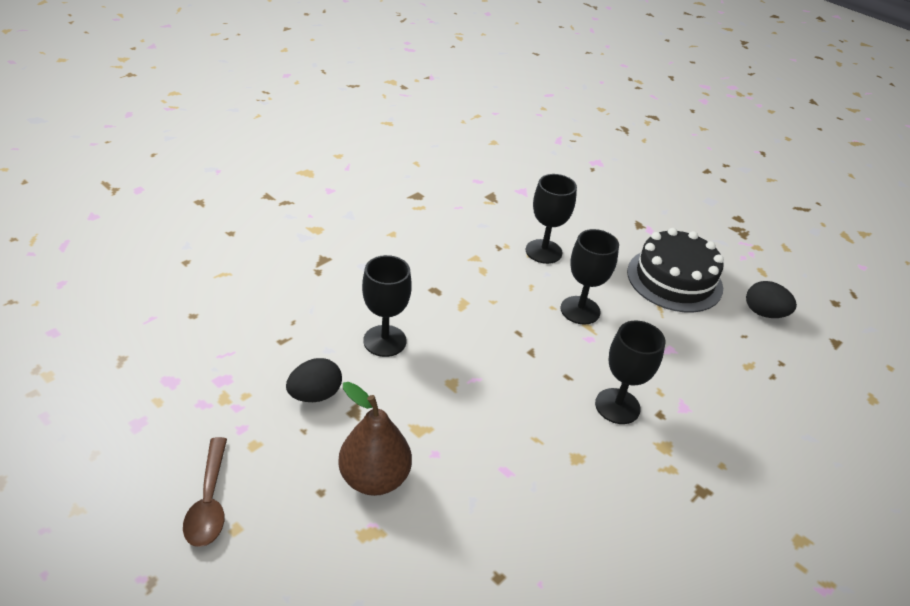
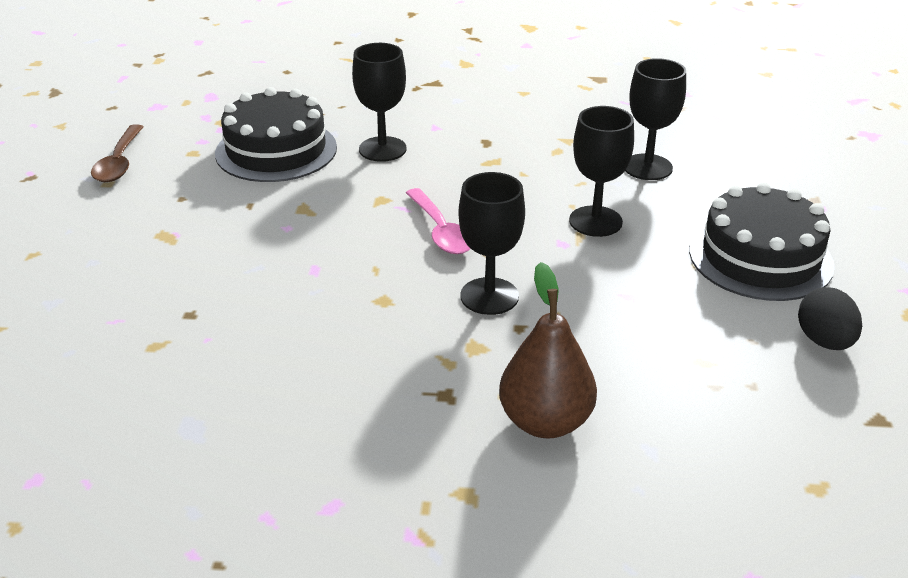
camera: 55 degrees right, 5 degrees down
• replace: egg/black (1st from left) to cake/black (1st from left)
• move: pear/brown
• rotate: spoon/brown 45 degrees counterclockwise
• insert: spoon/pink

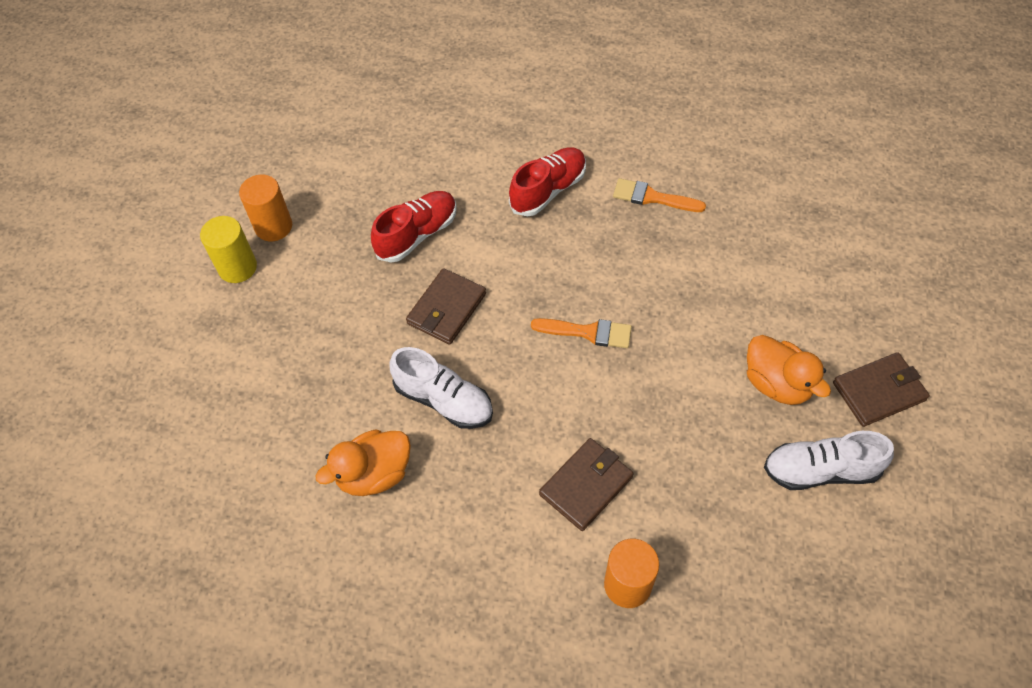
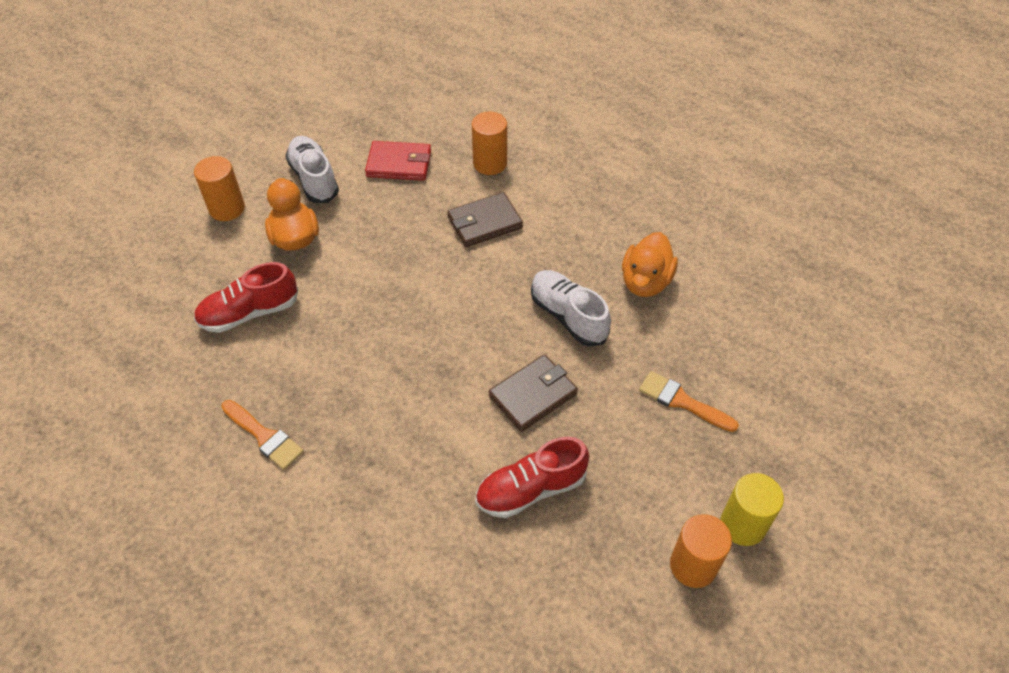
camera: 160 degrees left, 5 degrees down
• move: shoe/red (2nd from left in the first image) to shoe/red (1st from left)
• move: brush/orange (1st from left in the first image) to brush/orange (2nd from left)
• replace: wallet/brown (3rd from left) to cylinder/orange (1st from left)
• rotate: duck/orange (1st from left in the first image) 120 degrees clockwise
• rotate: shoe/white (2nd from left in the first image) 135 degrees counterclockwise
• insert: wallet/red

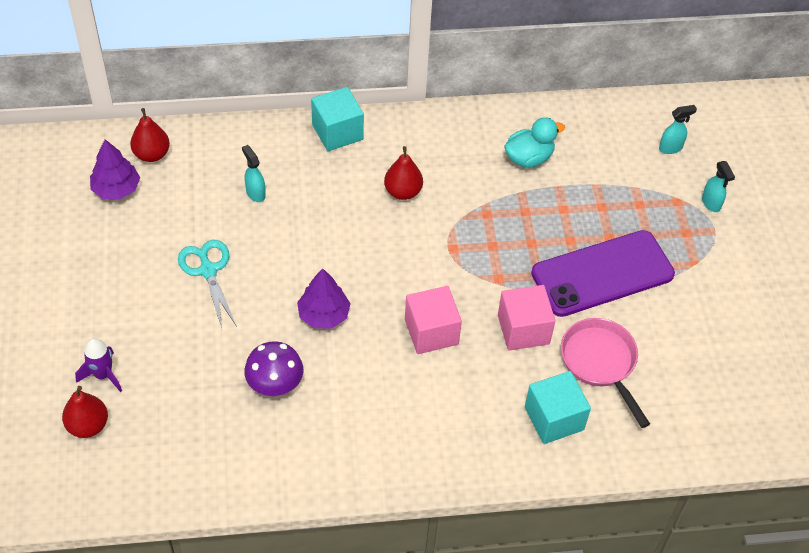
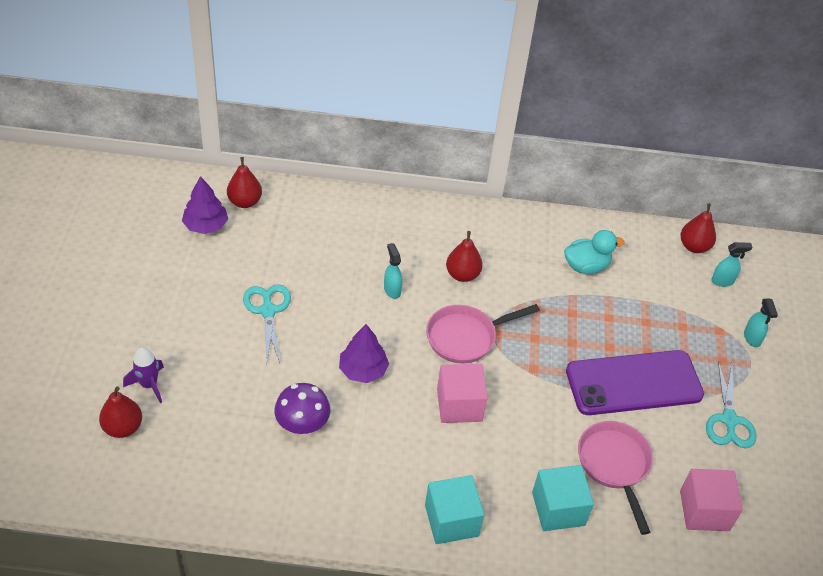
camera: 10 degrees right, 5 degrees down
• move: cube/turquoise (1st from left)
• move: spray bottle/turquoise (1st from left)
• move: cube/pink (2nd from left)
• insert: pear/red (4th from left)
• insert: pan/pink (1st from left)
• insert: scissors/turquoise (2nd from left)

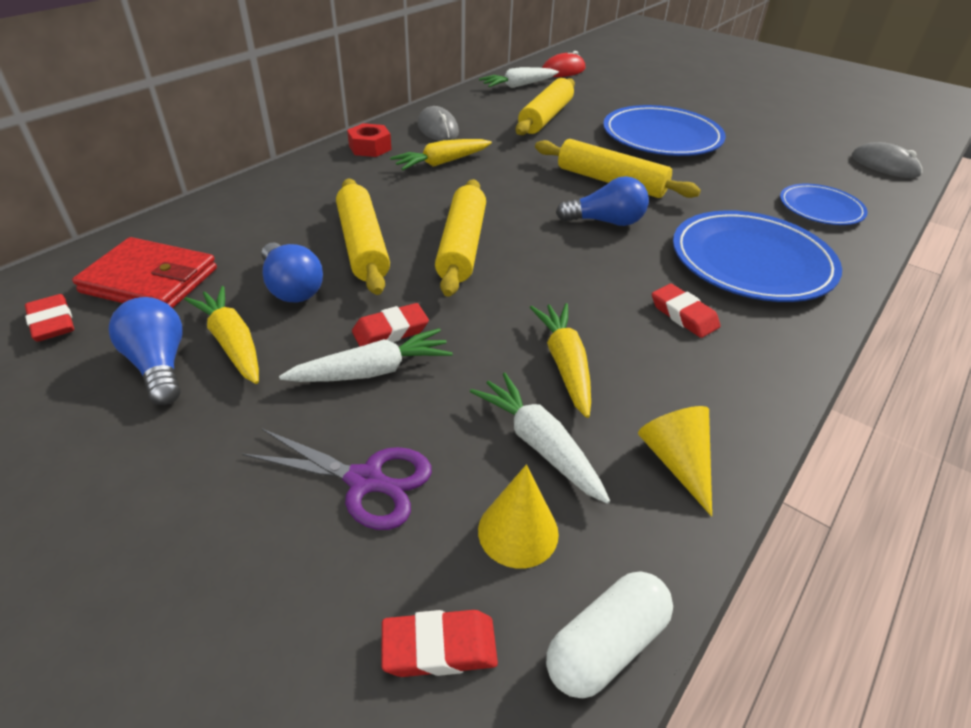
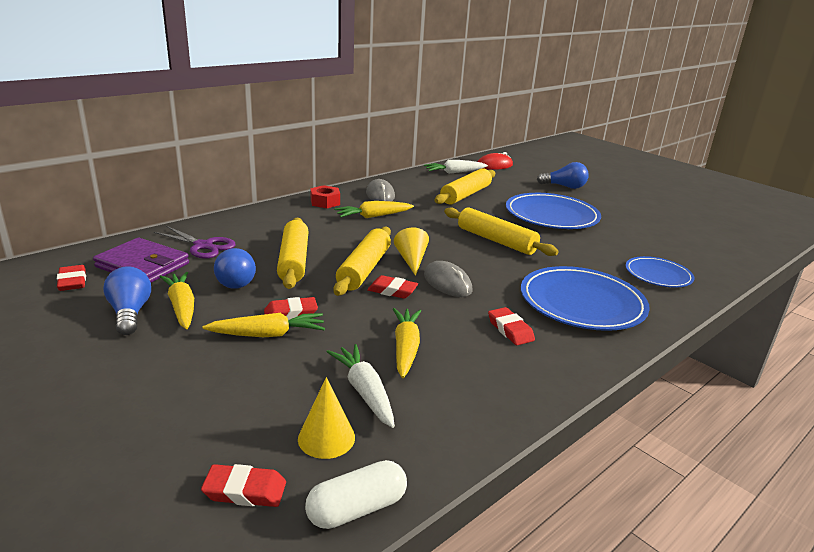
camera: 10 degrees right, 15 degrees down
• move: mouse/grey (2nd from left)
• move: light bulb/blue (3rd from left)
• recolor: wallet/red to wallet/purple
• recolor: carrot/white (1st from left) to carrot/yellow (2nd from left)
• move: cone/yellow (2nd from left)
• move: scissors/purple
• insert: eraser/red (4th from left)

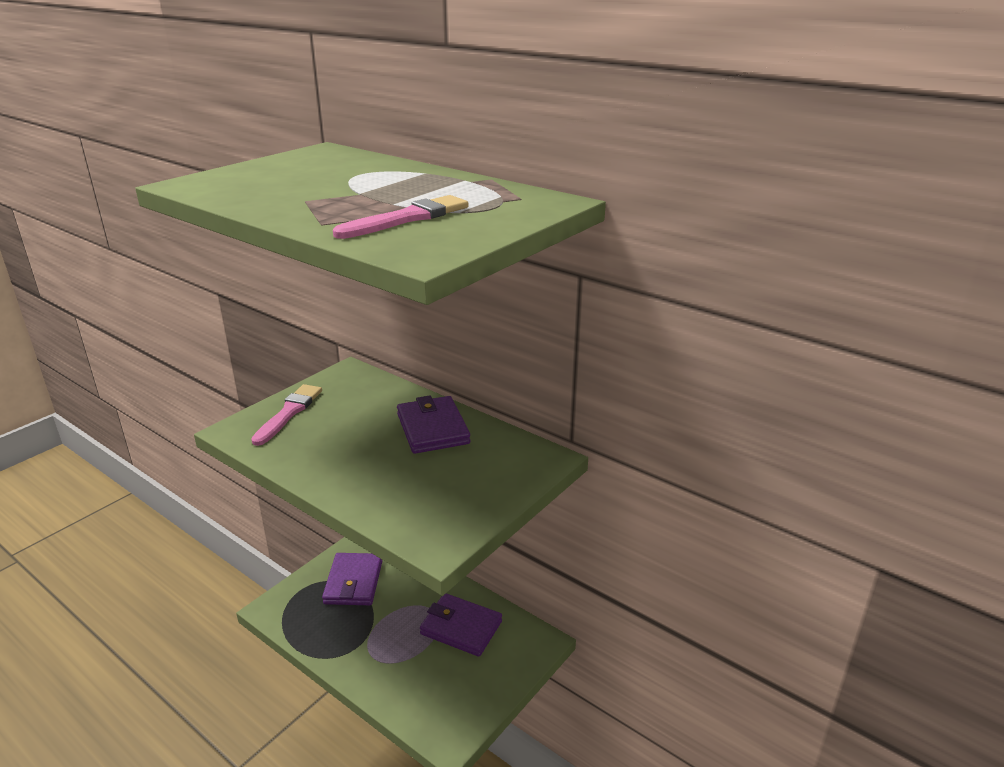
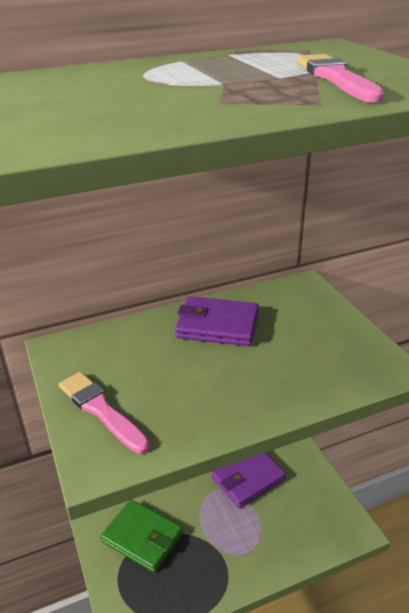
camera: 60 degrees left, 5 degrees up
• recolor: wallet/purple (1st from left) to wallet/green

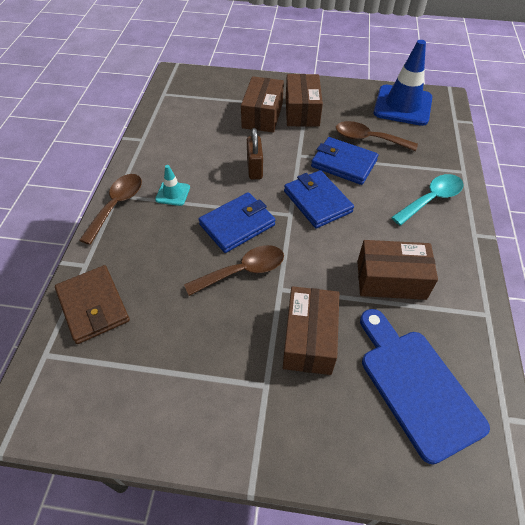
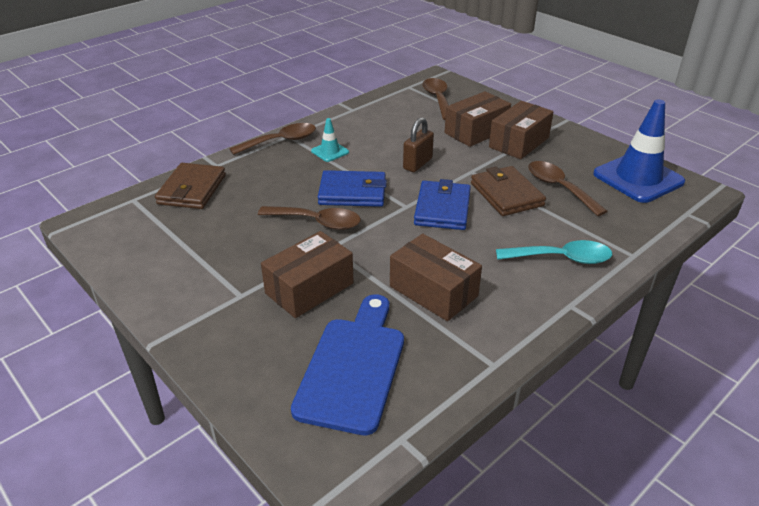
camera: 40 degrees right, 15 degrees down
• recolor: wallet/blue (3rd from left) to wallet/brown (2nd from left)
• insert: spoon/brown (3rd from left)

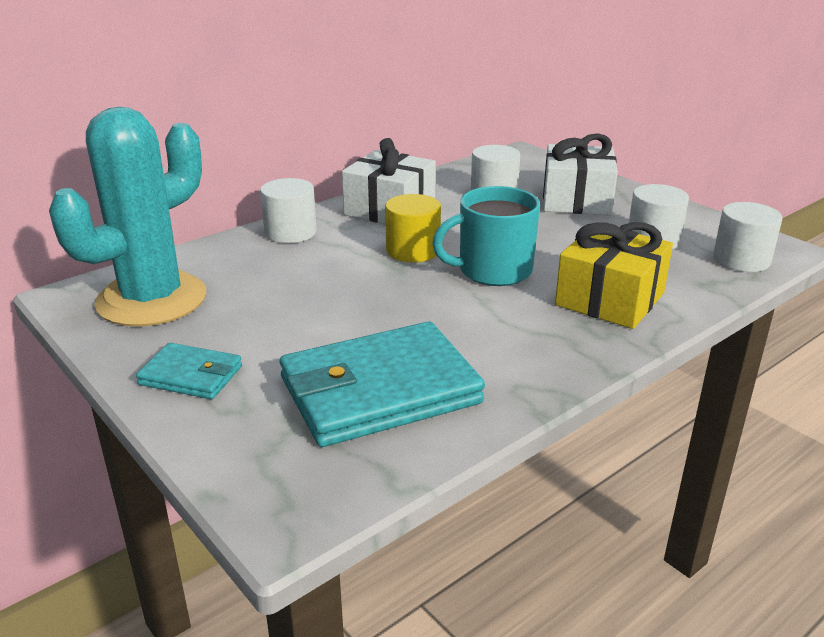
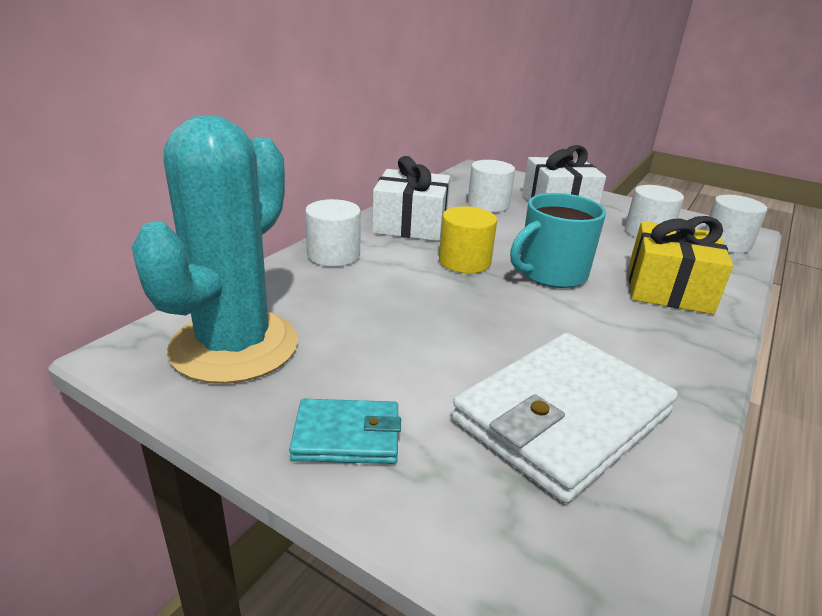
camera: 20 degrees left, 0 degrees up
• recolor: wallet/turquoise (2nd from left) to wallet/white

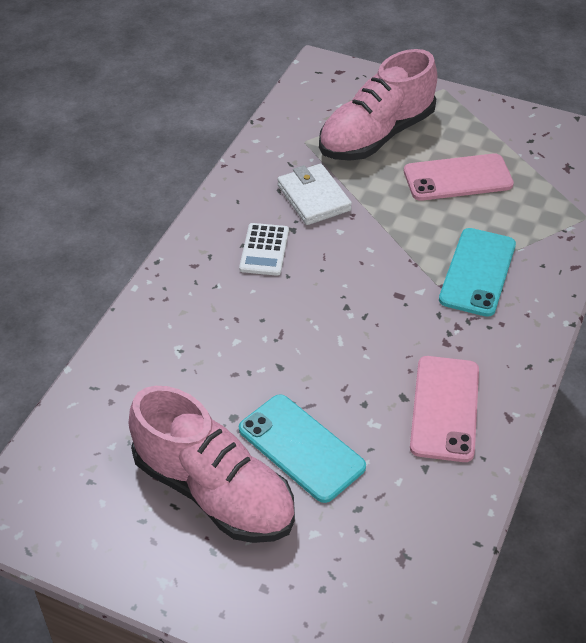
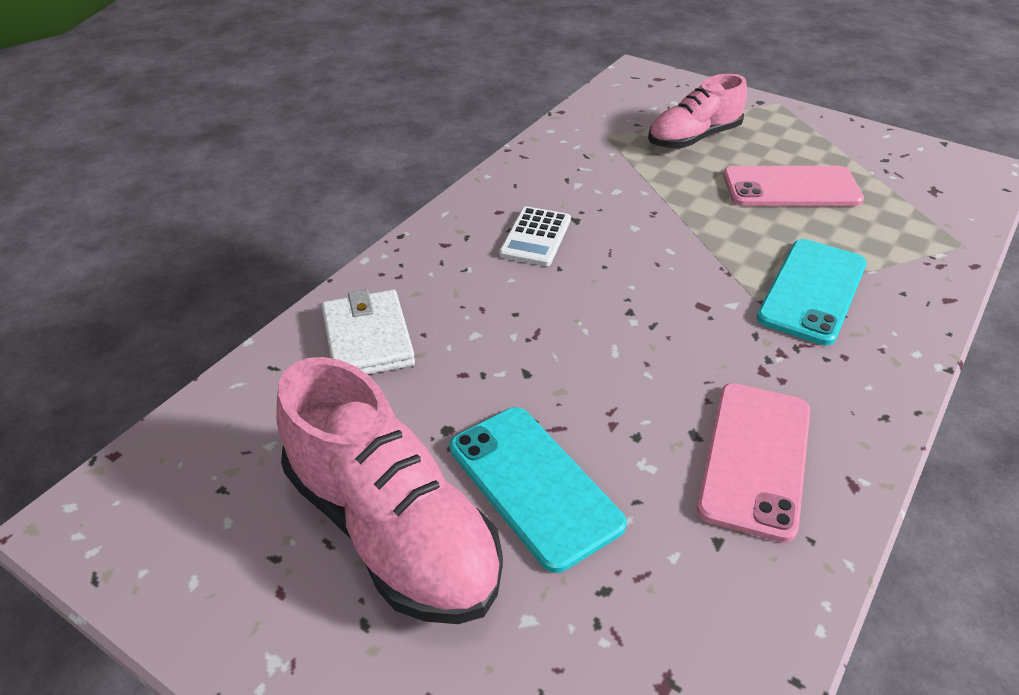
camera: 10 degrees right, 5 degrees down
• resize: shoe/pink (2nd from left) x0.65
• move: wallet/white

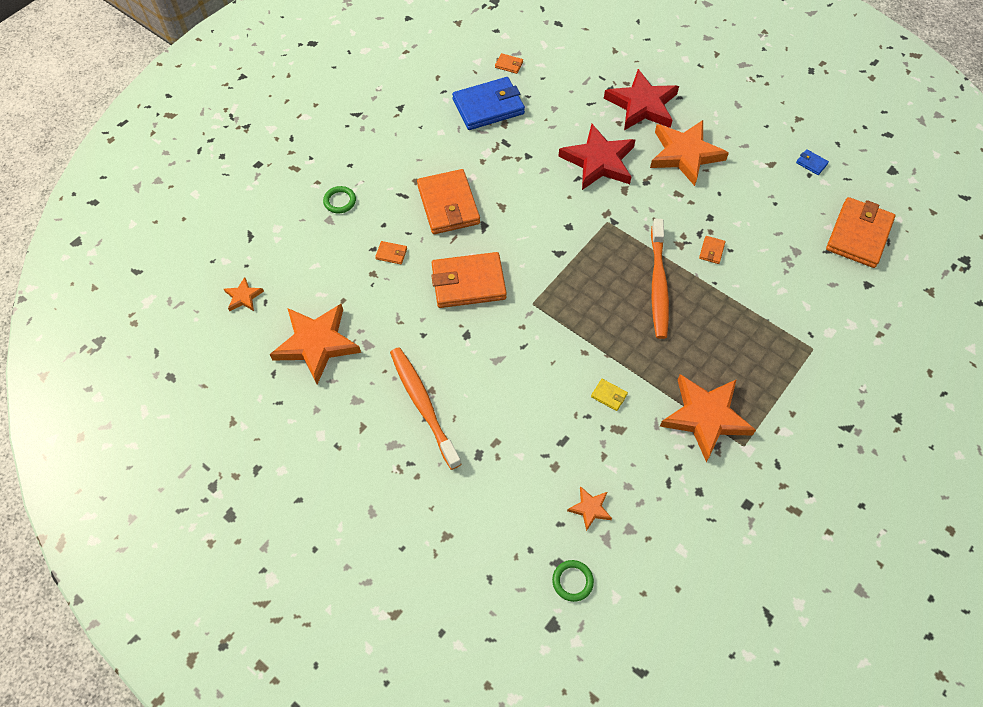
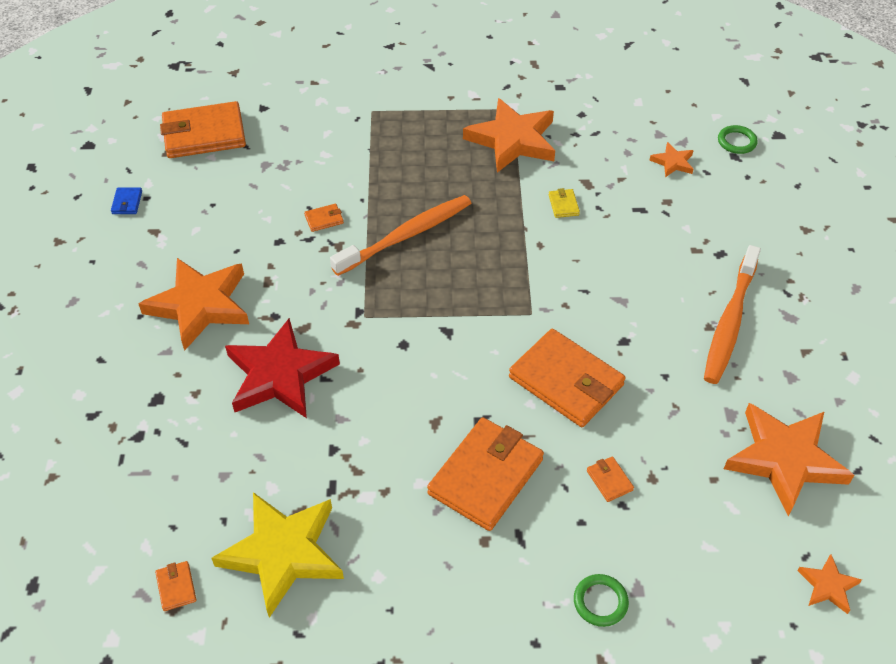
camera: 130 degrees left, 10 degrees down
• delete: star/red (2nd from left)
• replace: wallet/blue (1st from left) to star/yellow

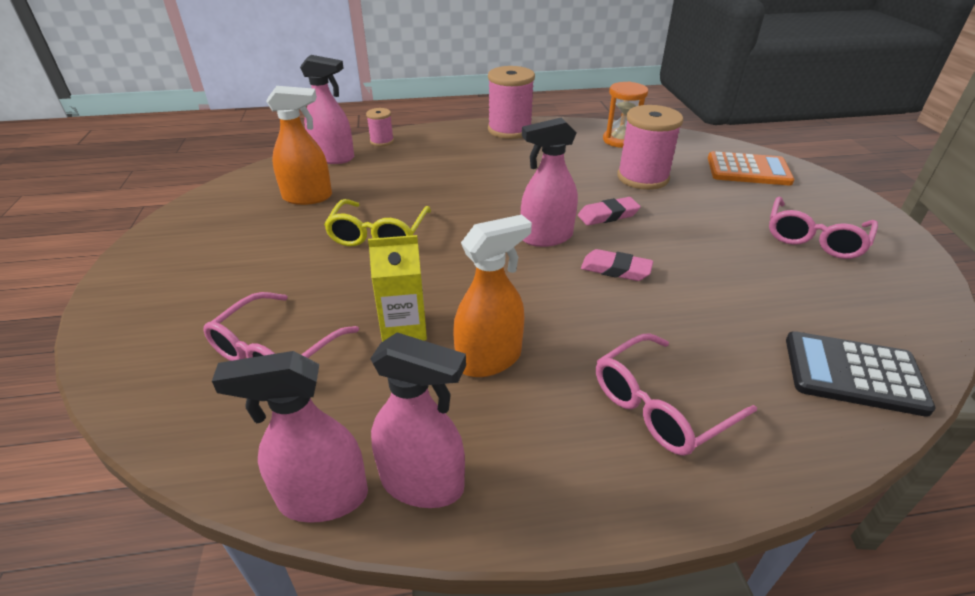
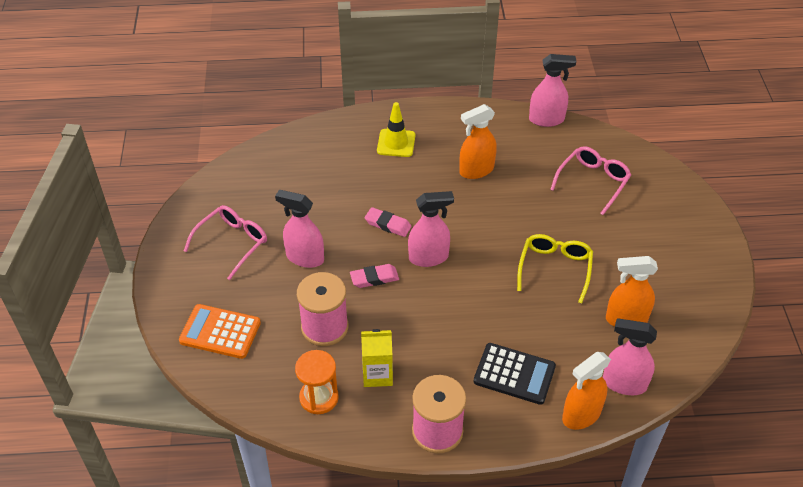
camera: 175 degrees left, 10 degrees up
• replace: spool/pink (1st from left) to spray bottle/orange (2nd from left)
• move: carton/yellow
• move: calculator/black
• move: spray bottle/pink (3rd from left in the first image) to spray bottle/pink (1st from left)
• replace: glasses/pink (2nd from left) to traffic cone/yellow

